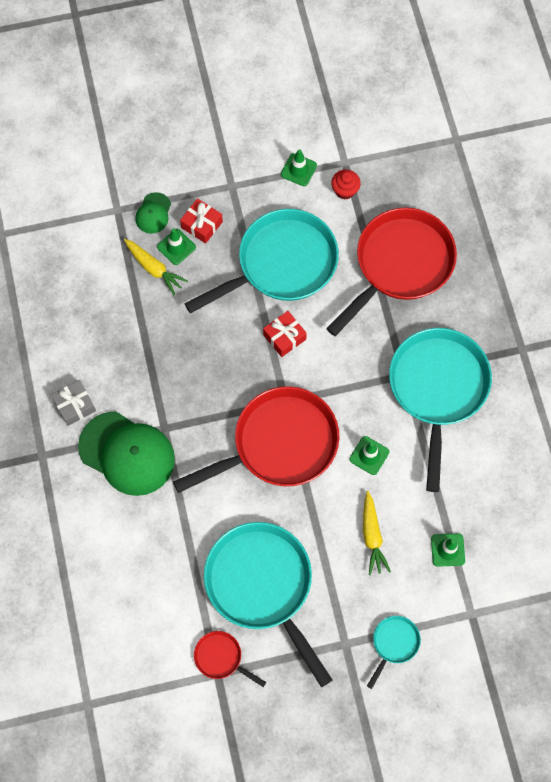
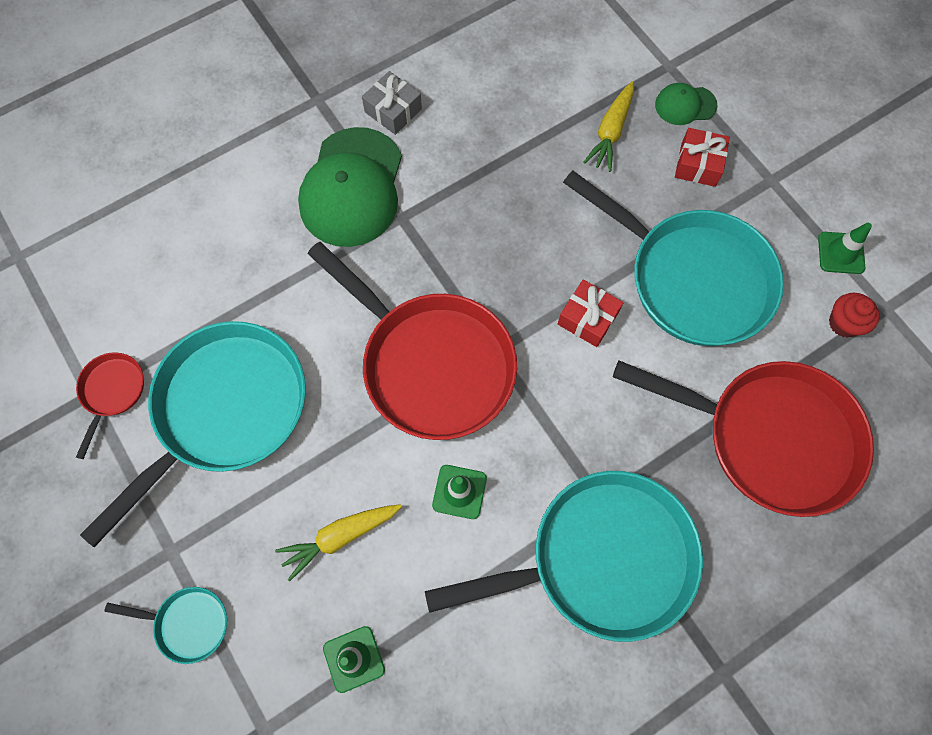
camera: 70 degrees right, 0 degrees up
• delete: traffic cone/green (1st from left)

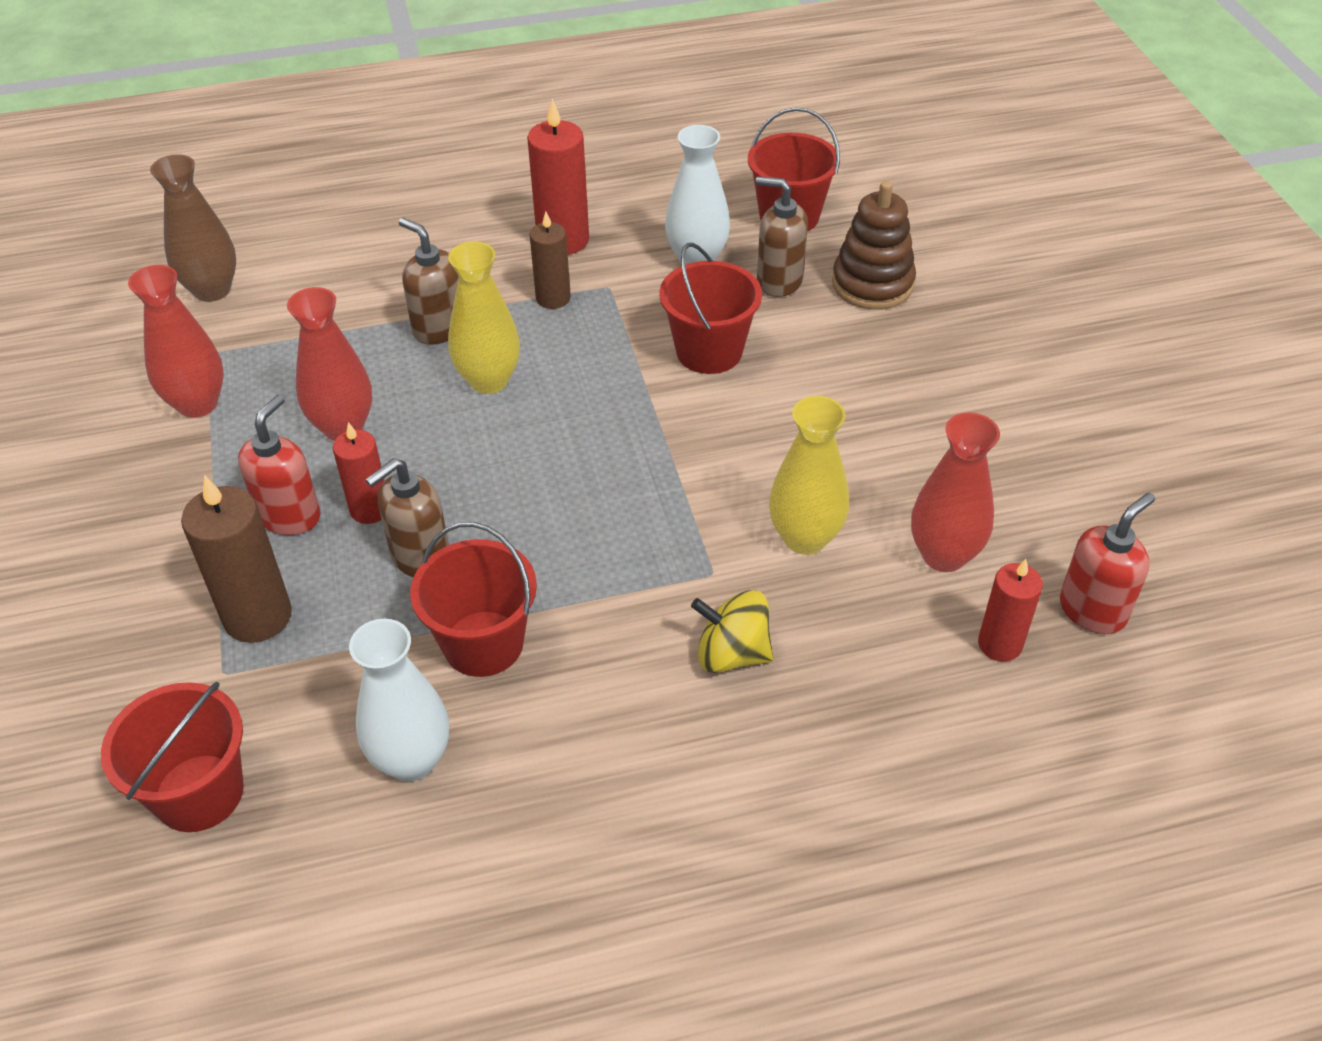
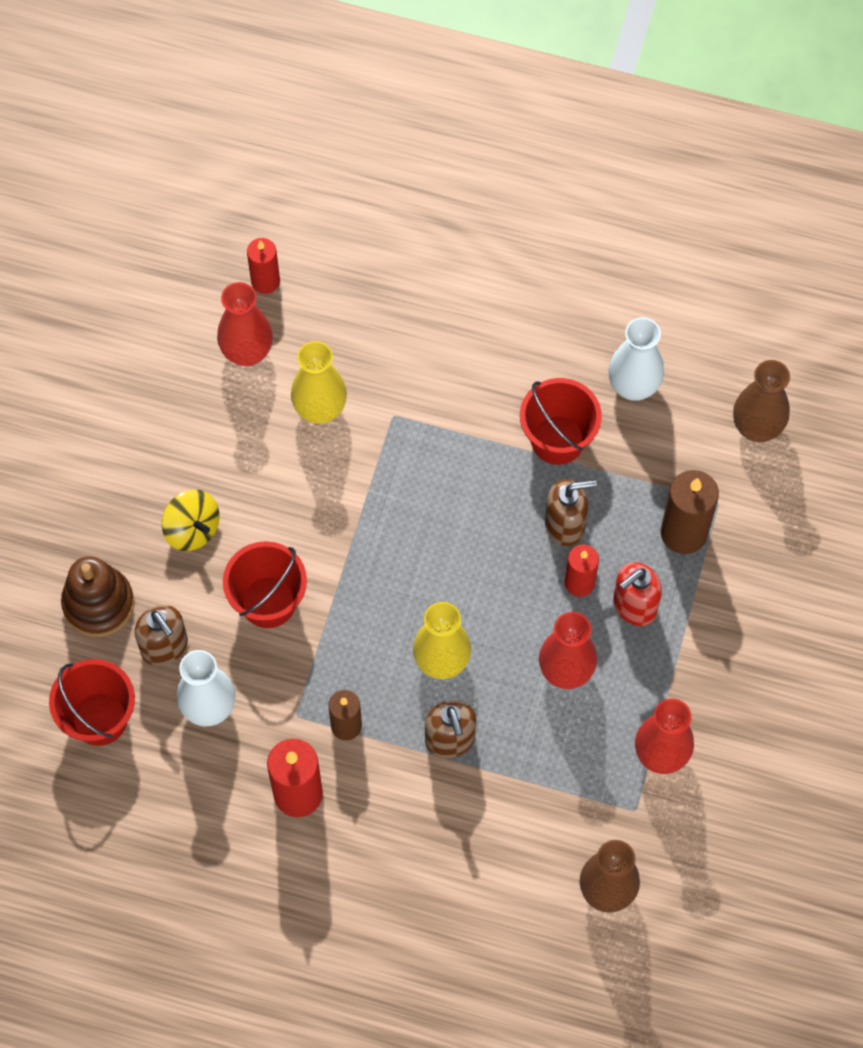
camera: 150 degrees left, 20 degrees up
• delete: soap dispenser/red (2nd from left)
• move: spinning top/yellow
• replace: bucket/red (1st from left) to vase/brown (2nd from left)

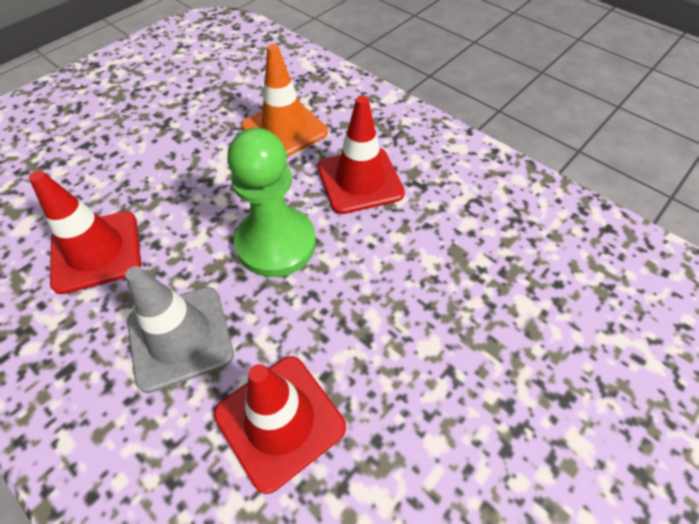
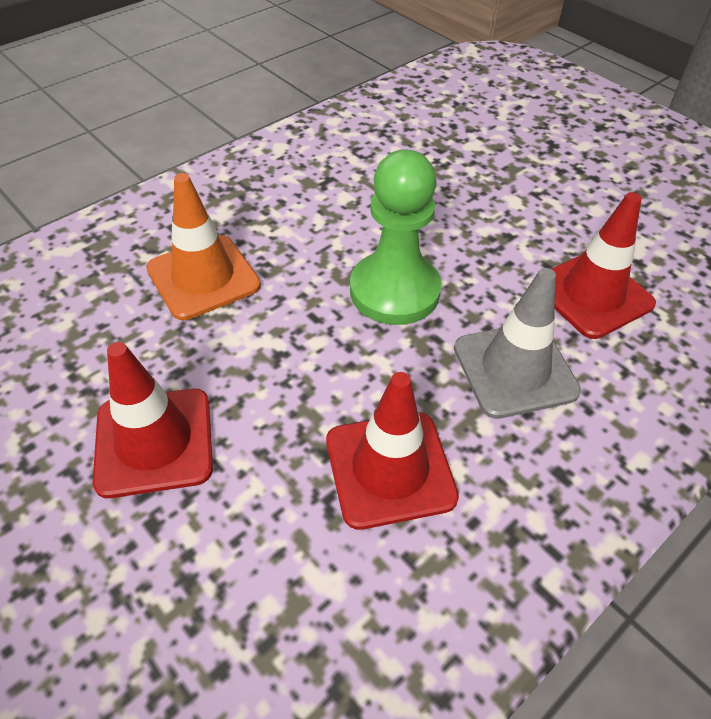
camera: 85 degrees left, 5 degrees down
• move: traffic cone/red (3rd from left in the first image) to traffic cone/red (1st from left)

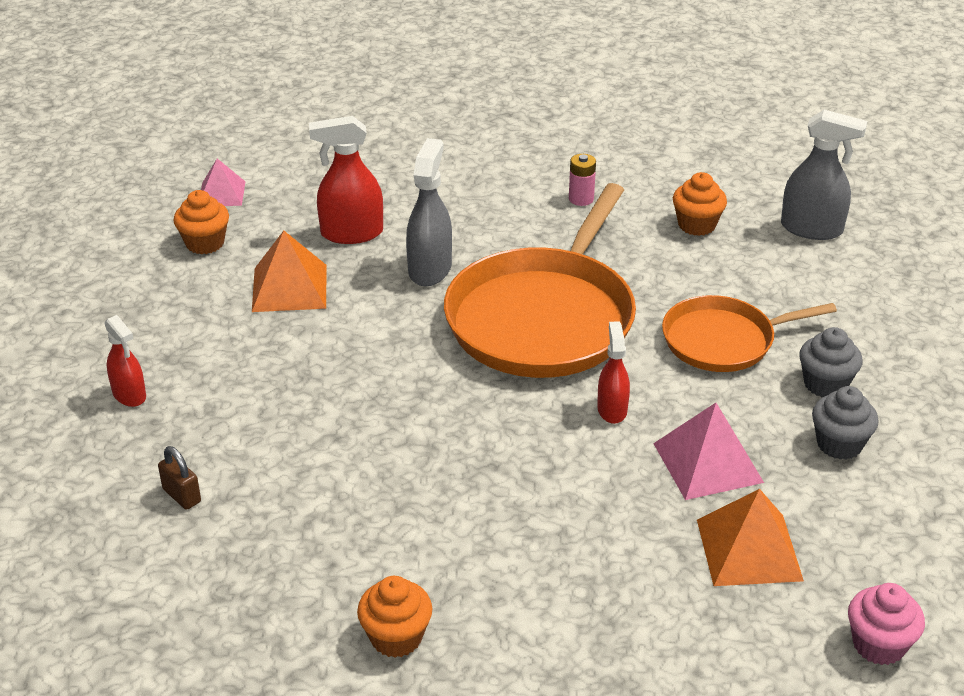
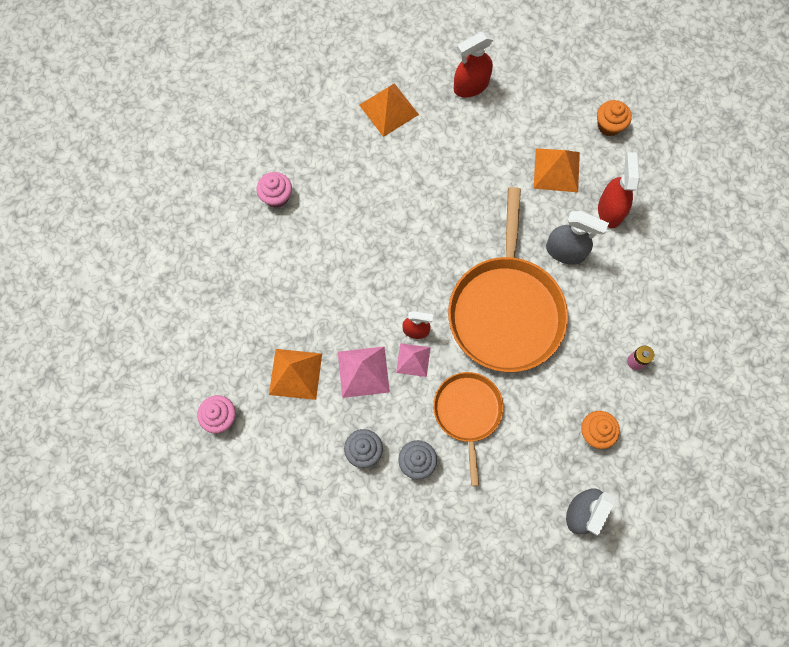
camera: 100 degrees right, 35 degrees up
• move: pyramid/pink (1st from left in the first image) to pyramid/pink (2nd from left)
• rotate: pan/orange (1st from left in the first image) 120 degrees counterclockwise
• resize: spray bottle/red (1st from left in the first image) x1.58
• replace: padlock/brown to pyramid/orange (2nd from left)
• recolor: cupcake/orange (2nd from left) to cupcake/pink (2nd from left)

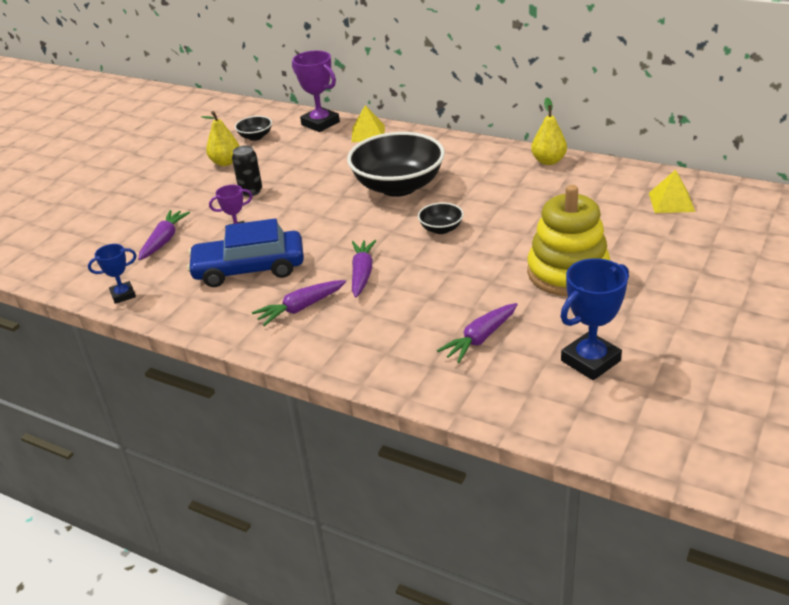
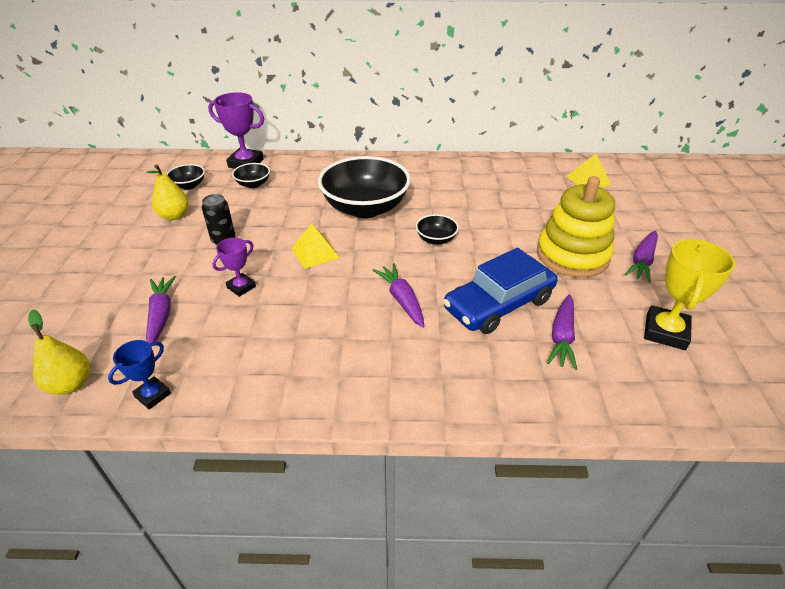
camera: 30 degrees left, 5 degrees up
• move: pear/yellow (2nd from left in the first image) to pear/yellow (1st from left)
• move: pyramid/yellow (1st from left)
• move: car/blue
• recolor: trophy/blue (2nd from left) to trophy/yellow
• move: carrot/purple (2nd from left in the first image) to carrot/purple (4th from left)
• insert: bowl/black (2nd from left)

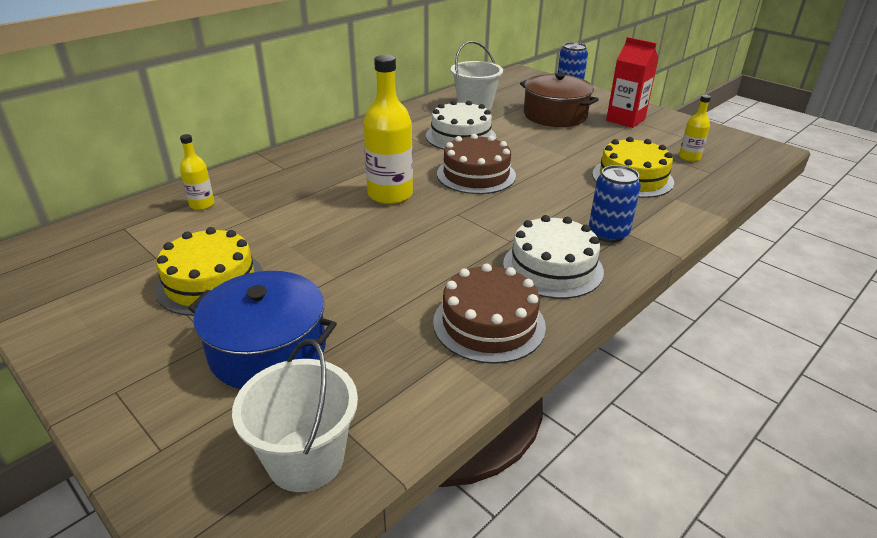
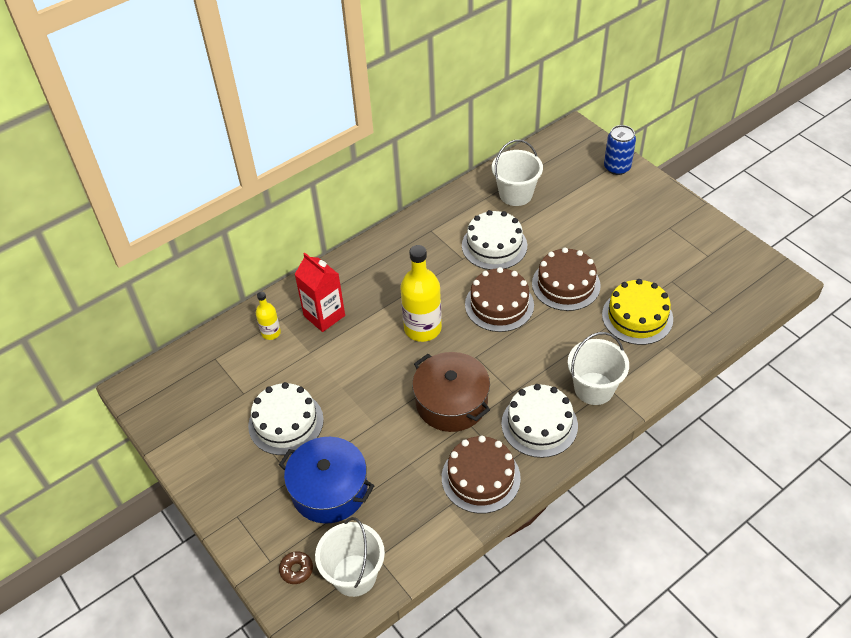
camera: 10 degrees right, 15 degrees up
• move: carton/red
• move: pot/brown
• delete: bottle/yellow (3rd from left)
• replace: can/blue (2nd from left) to bucket/white (3rd from left)
• recolor: cake/yellow (1st from left) to cake/white (1st from left)
• insert: cake/brown (3rd from left)
• insert: donut/brown

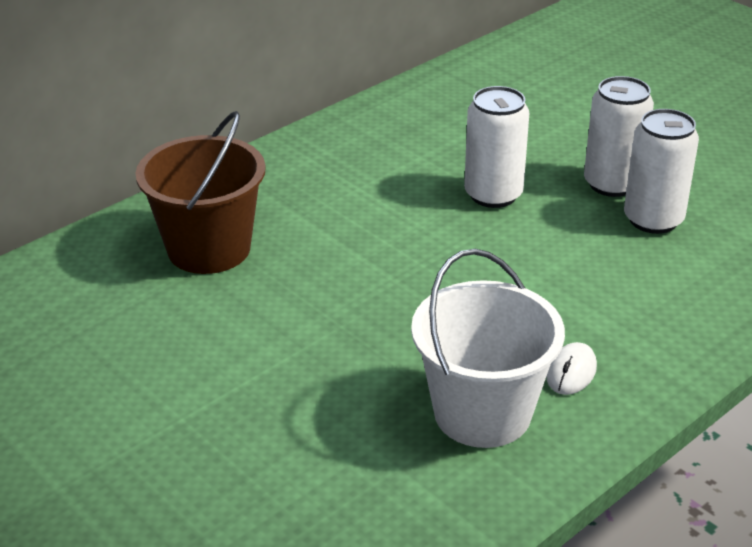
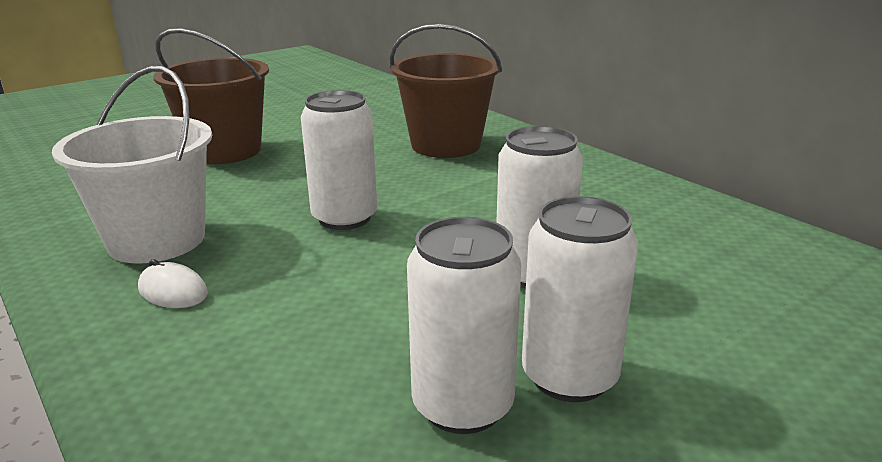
camera: 95 degrees right, 10 degrees down
• insert: bucket/brown (1st from left)
• insert: can/white (1st from left)

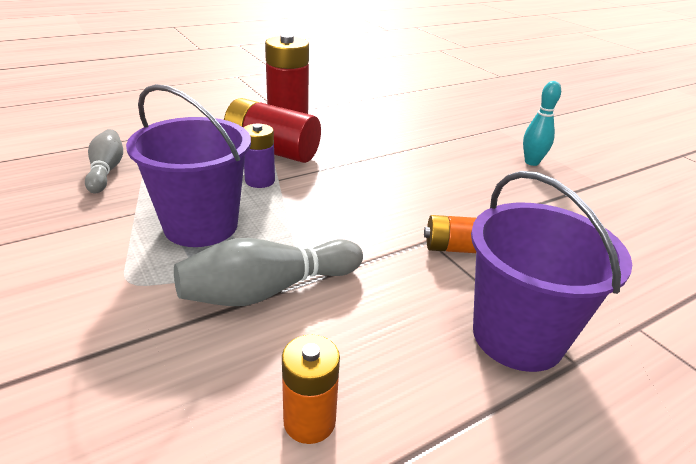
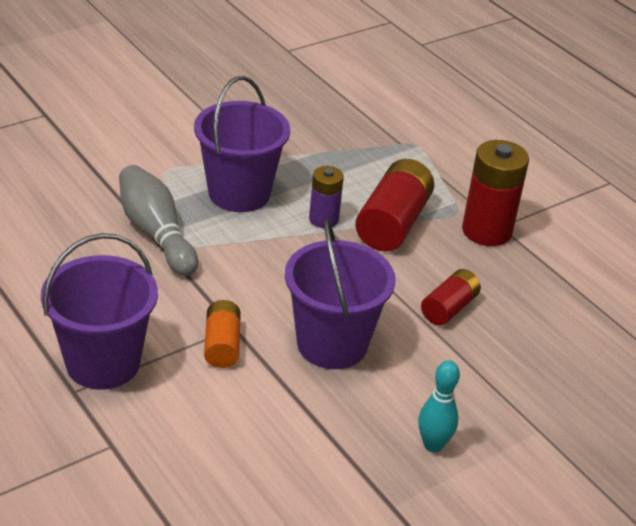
camera: 85 degrees right, 5 degrees up
• delete: bowling pin/grey (1st from left)
• delete: battery/orange (1st from left)
• insert: bucket/purple (3rd from left)
• insert: battery/red (2nd from left)

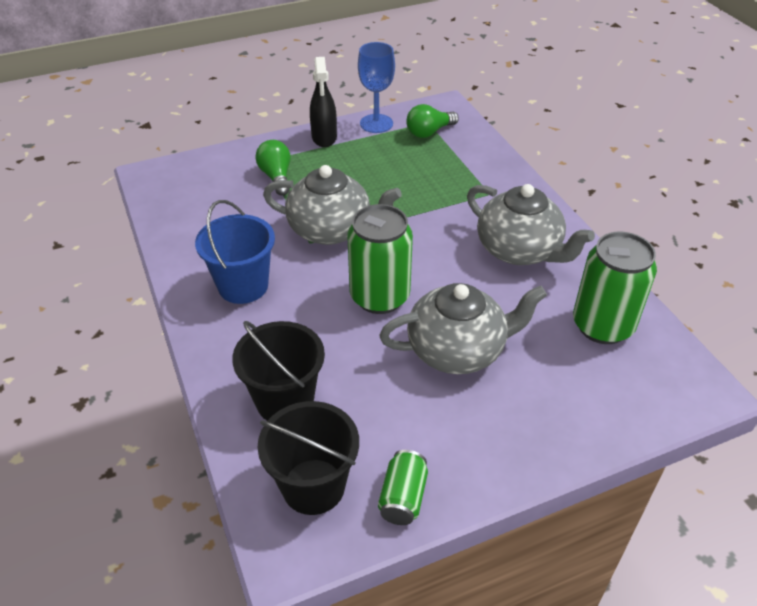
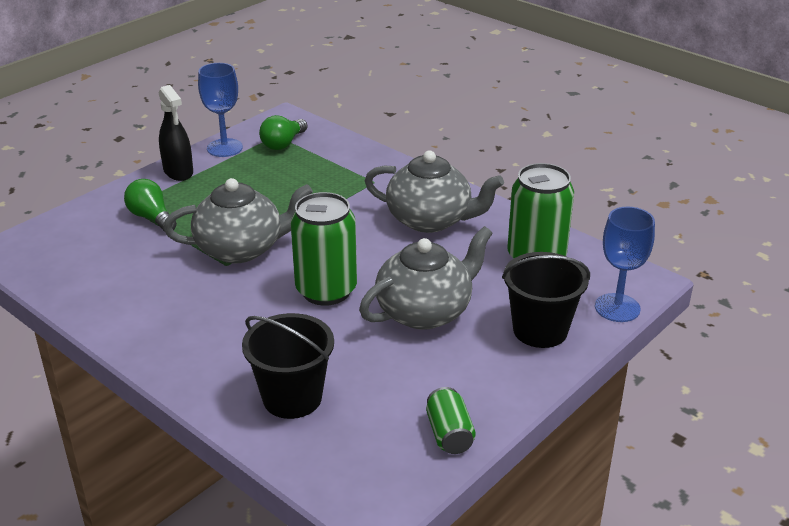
camera: 25 degrees left, 10 degrees down
• delete: bucket/blue
• move: bucket/black (2nd from left)
• insert: goblet/blue (2nd from left)

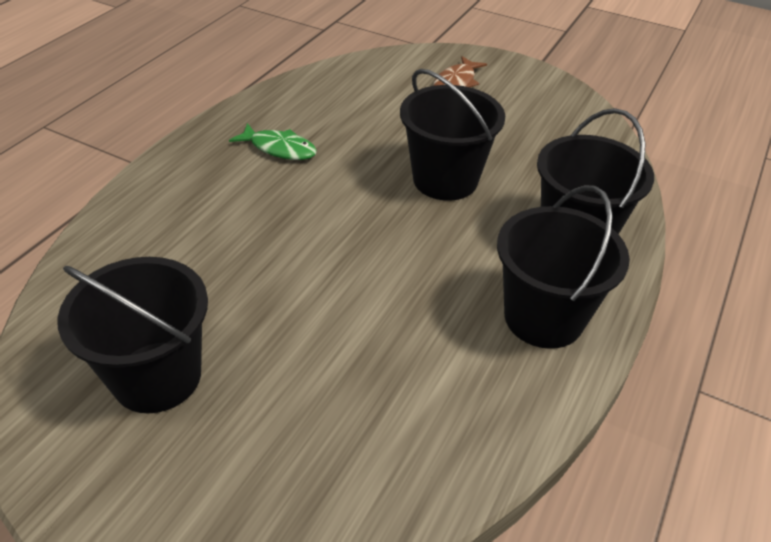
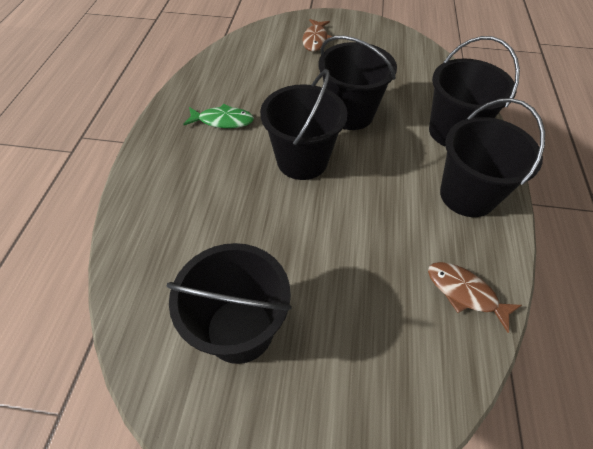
camera: 20 degrees left, 10 degrees up
• insert: bucket/black (2nd from left)
• insert: fish/brown (2nd from left)

